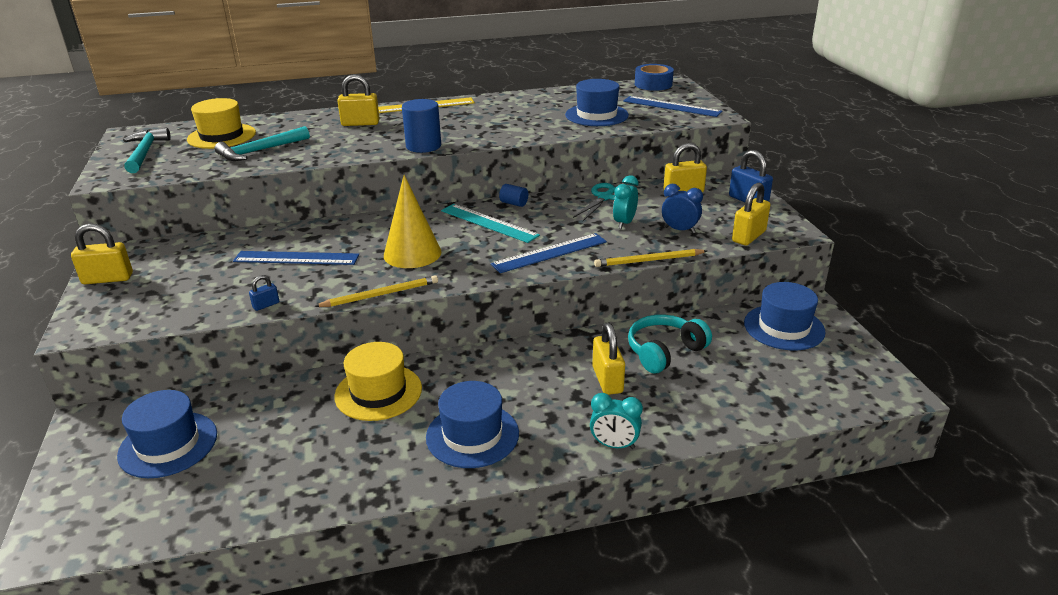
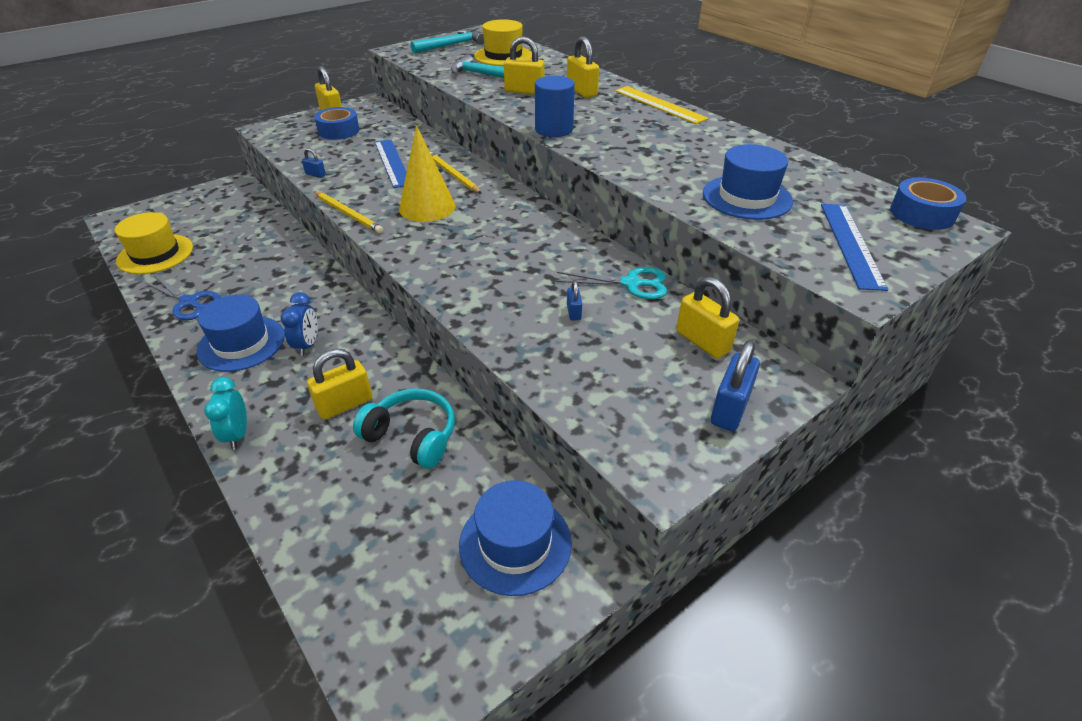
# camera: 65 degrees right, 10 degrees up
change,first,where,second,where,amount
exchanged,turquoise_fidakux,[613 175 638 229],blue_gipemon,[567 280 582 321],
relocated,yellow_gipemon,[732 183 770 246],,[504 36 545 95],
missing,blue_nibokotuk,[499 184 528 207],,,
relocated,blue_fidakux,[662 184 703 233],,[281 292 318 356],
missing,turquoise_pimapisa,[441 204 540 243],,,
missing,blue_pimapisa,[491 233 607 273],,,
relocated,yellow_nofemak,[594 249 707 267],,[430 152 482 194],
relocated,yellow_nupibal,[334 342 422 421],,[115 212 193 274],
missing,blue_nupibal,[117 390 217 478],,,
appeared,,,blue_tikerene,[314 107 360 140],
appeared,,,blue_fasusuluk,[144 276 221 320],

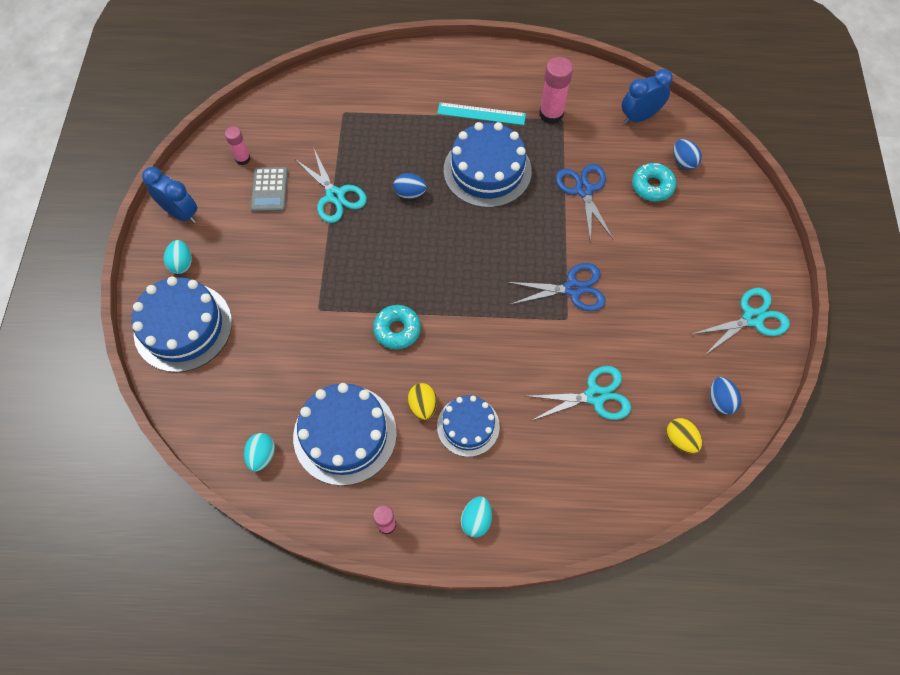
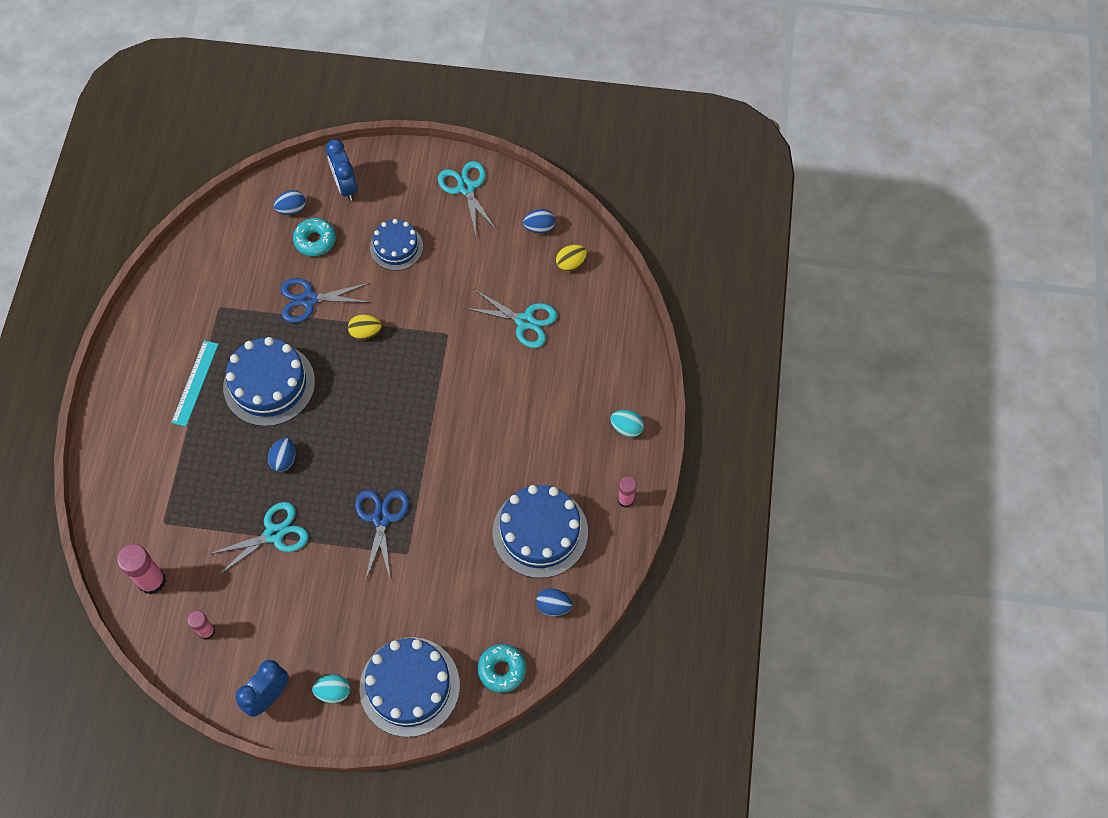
# camera: 85 degrees left, 0 degrees up
change,first,where,second,where,amount
relocated,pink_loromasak,[539 57 573 124],,[117 544 166 595],
relocated,blue_fidakux,[622 69 673 124],,[326 139 358 201],
missing,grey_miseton,[250 167 288 212],,,
relocated,blue_fasusuluk,[507 263 606 311],,[355 490 409 581],
relocated,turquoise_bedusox,[373 305 421 349],,[478 644 526 693],
spun,turquoise_fasusuluk,[526 366 631 421],,[464 289 557 348],120 degrees clockwise
relocated,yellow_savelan,[408 383 437 420],,[348 314 381 340],
relocated,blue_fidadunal,[437 395 500 457],,[370 219 423 271],
colour,turquoise_savelan,[244 433 275 472],blue_savelan,[536 588 572 616],

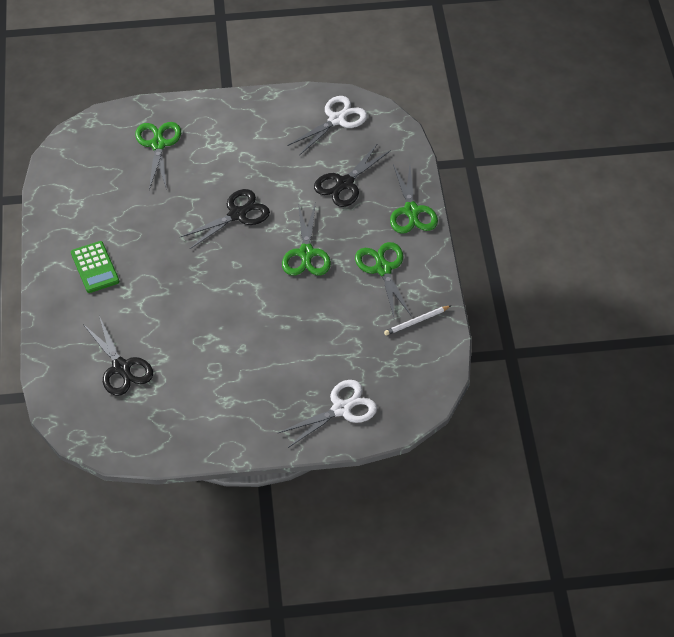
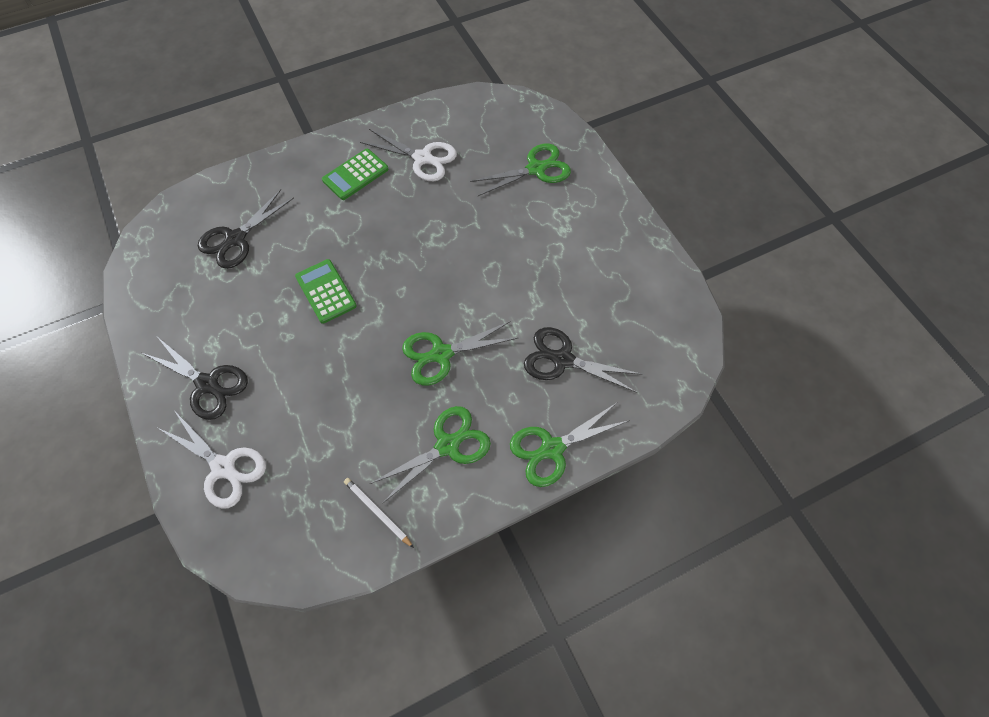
# camera: 70 degrees right, 10 degrees up
change,first,where,second,where,amount
relocated,white_fasusuluk,[287 96 367 156],,[360 129 457 181],
relocated,black_fasusuluk,[180 189 270 249],,[142 338 248 420],
appeared,,,green_miseton,[295 259 357 324],

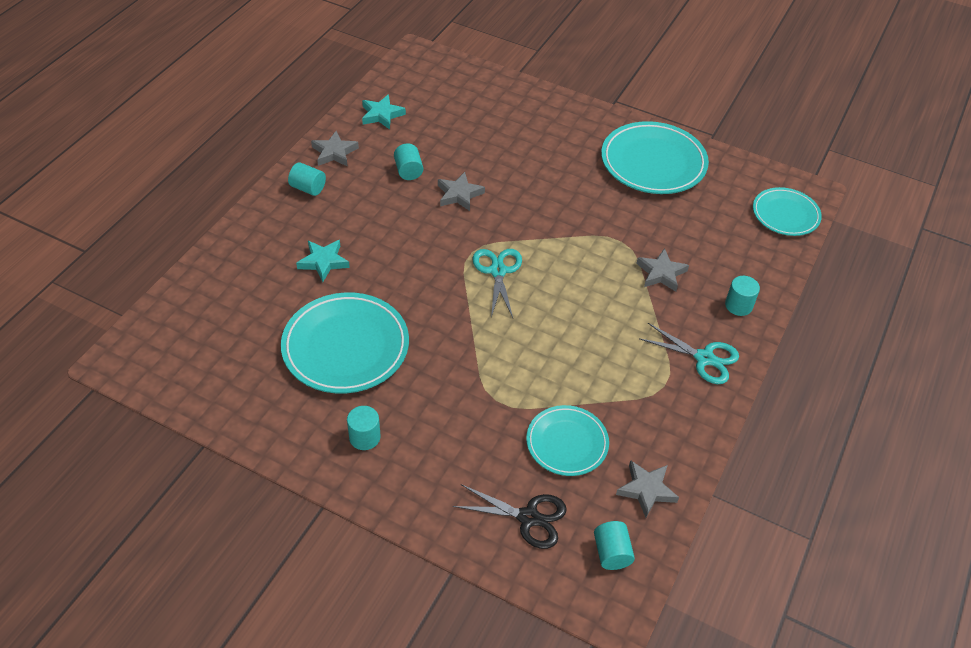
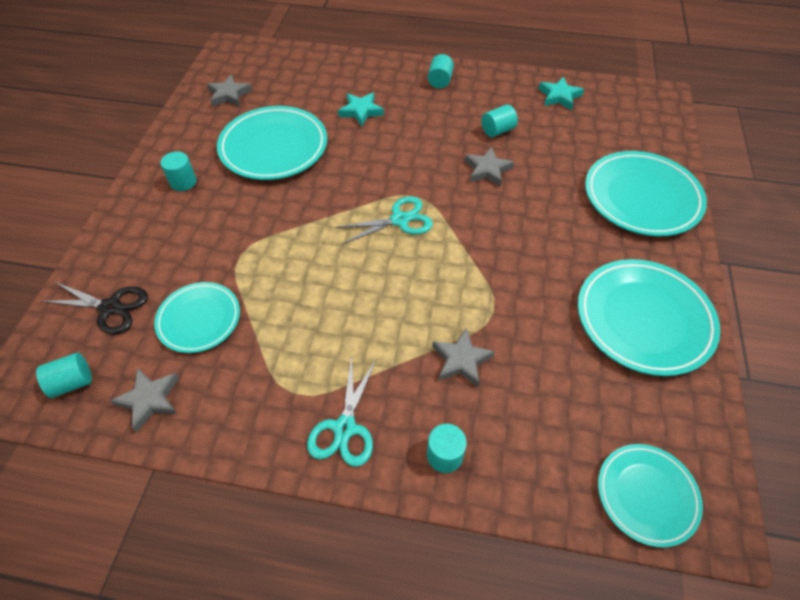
# camera: 75 degrees right, 5 degrees up
change,first,where,second,where,amount
relocated,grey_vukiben,[311 131 359 167],,[207 75 252 107],
spun,black_fasusuluk,[453 484 567 549],,[41 282 148 335],75 degrees counterclockwise
appeared,,,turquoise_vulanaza,[585 151 707 237],

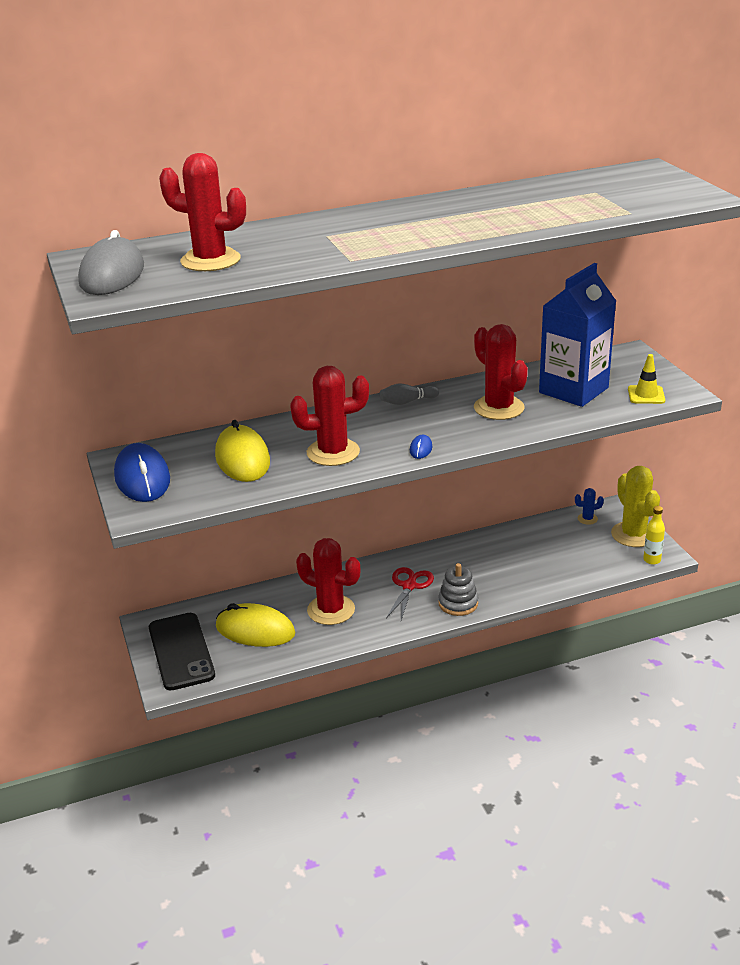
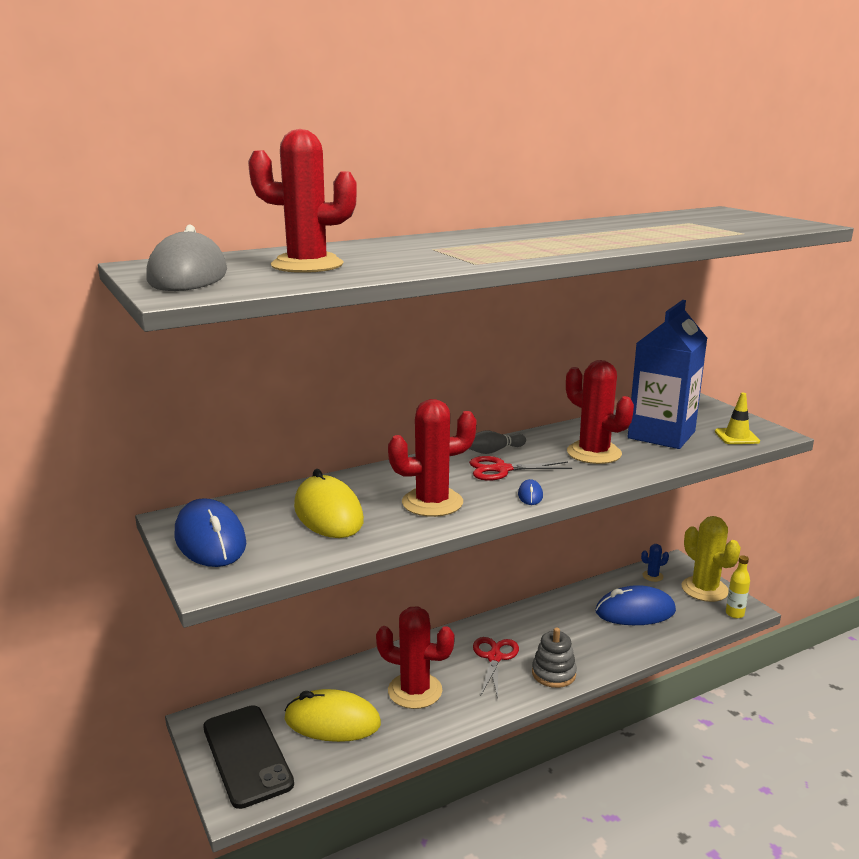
# camera: 10 degrees left, 10 degrees down
change,first,where,second,where,amount
appeared,,,red_fasusuluk,[469 456 572 481],
appeared,,,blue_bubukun,[595 585 676 625],

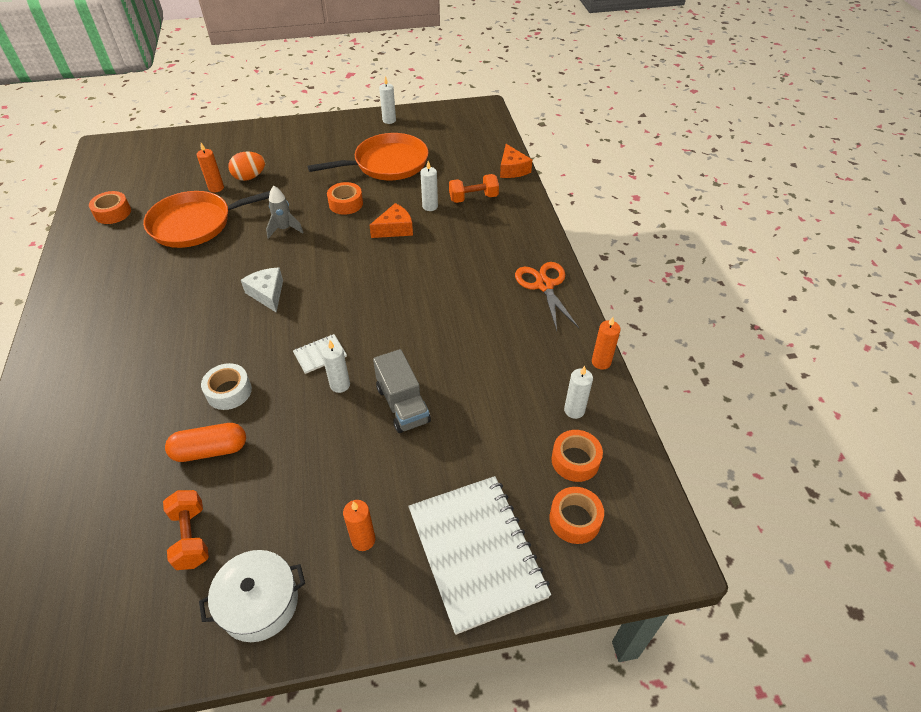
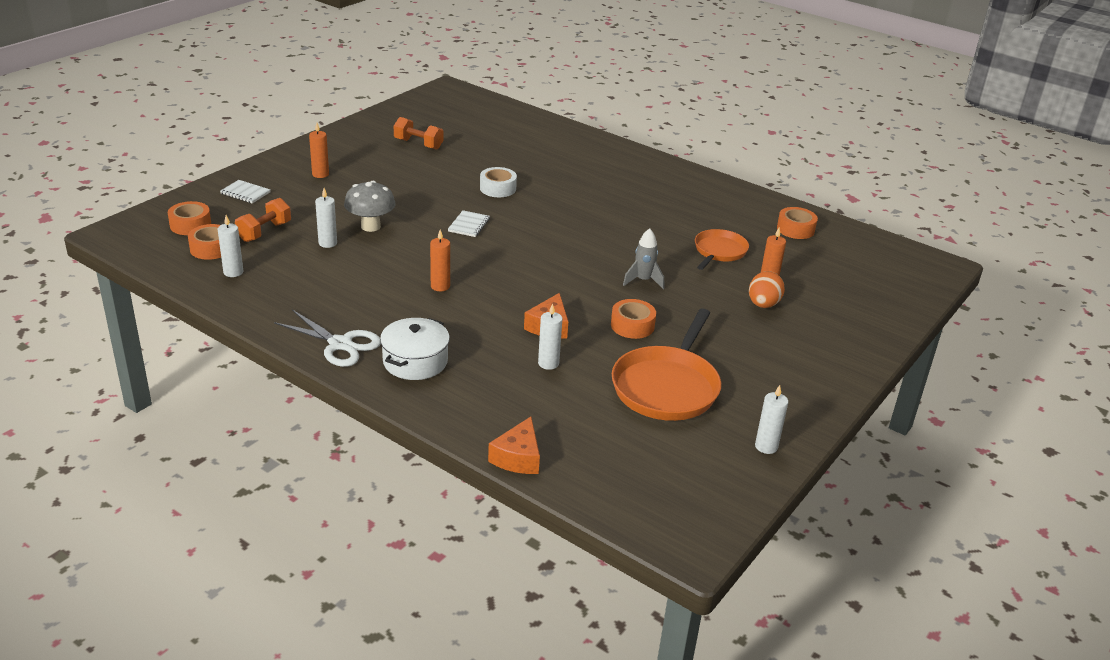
# camera: 135 degrees right, 15 degrees down
change,first,where,second,where,amount
spun,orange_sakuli,[500 144 532 178],,[488 417 540 474],105 degrees counterclockwise
relocated,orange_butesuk,[449 174 499 203],,[235 198 291 242],
size,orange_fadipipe,[143 191 270 248],,[695 229 749 270],x0.60
colour,orange_fasusuluk,[515 262 579 331],white_fasusuluk,[274 310 381 367],
missing,white_sakuli,[241 268 283 312],,,
relocated,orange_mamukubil,[592 317 621 370],,[430 230 450 291],
relocated,white_mamukubil,[322 340 350 393],,[315 188 337 248],
exchanged,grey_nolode,[373 349 431 433],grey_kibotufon,[344 181 395 232],
missing,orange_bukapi,[165 423 246 462],,,
size,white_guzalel,[408 476 551 635],,[220 180 271 204],x0.41
relocated,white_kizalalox,[199 550 305 642],,[380 318 450 380],

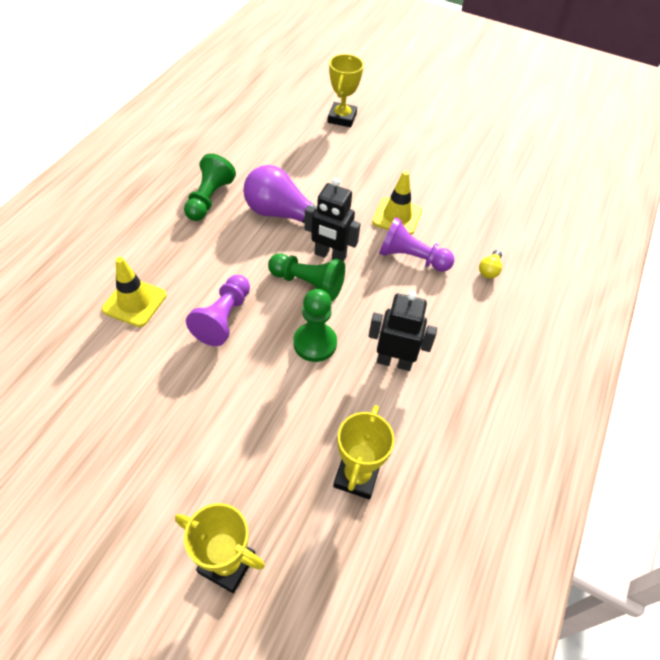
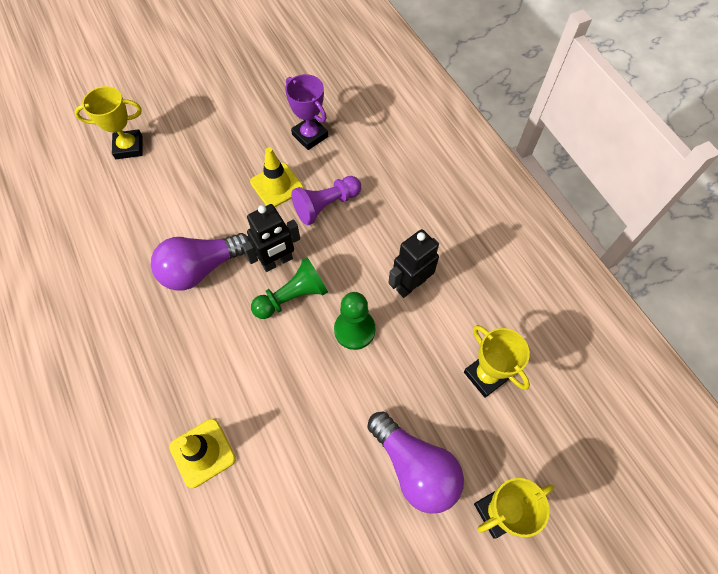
# camera: 50 degrees left, 10 degrees up
change,first,where,second,where,amount
spun,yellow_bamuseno,[328 54 364 127],,[74 86 143 159],60 degrees counterclockwise
missing,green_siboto,[184 153 236 221],,,
missing,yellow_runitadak,[479 250 502 279],,,
missing,purple_siboto,[186 275 250 346],,,
appeared,,,purple_bamuseno,[285 74 328 150],
appeared,,,purple_runitadak,[367 411 464 514],

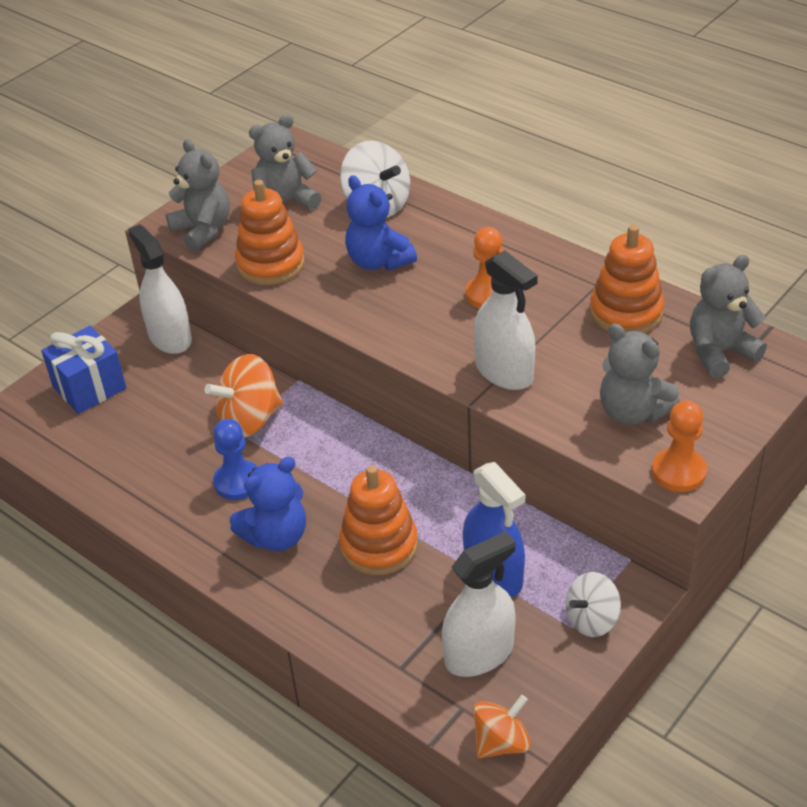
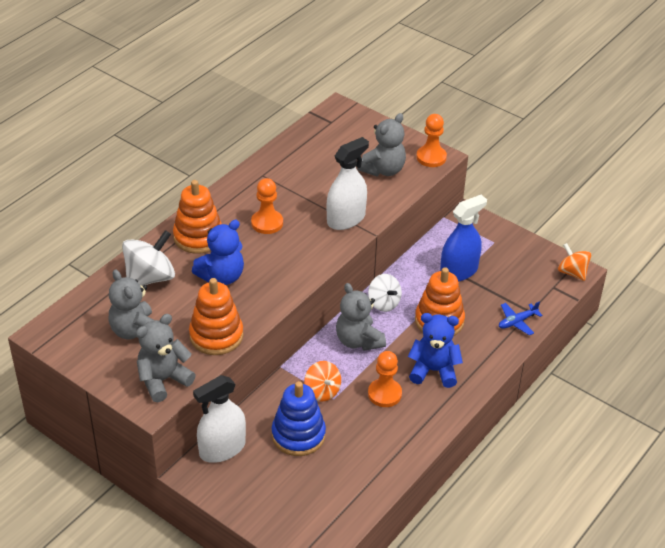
# camera: 95 degrees left, 0 degrees up
change,first,where,second,where,amount
relocated,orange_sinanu,[590 225 664 333],,[173 180 222 254],
relocated,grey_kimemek,[690 255 767 378],,[336 283 386 351],
missing,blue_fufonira,[41 326 126 414],,,
size,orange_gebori,[205 354 283 437],,[304 361 341 402],x0.65
colour,blue_siboto,[213 419 258 500],orange_siboto,[368 351 402 407],
spun,blue_kimemek,[230 457 306 551],,[408 313 463 388],45 degrees counterclockwise
missing,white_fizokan,[442 531 516 677],,,
relocated,white_gebori,[566 572 621 637],,[368 274 402 312],
appeared,,,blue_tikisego,[499 301 543 335],
appeared,,,blue_sinanu,[272 381 326 456],

